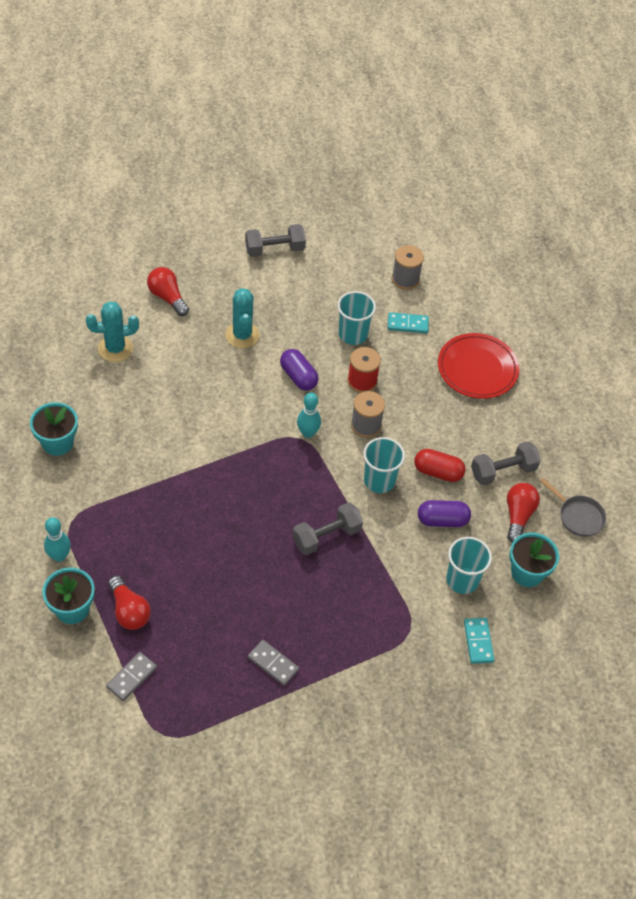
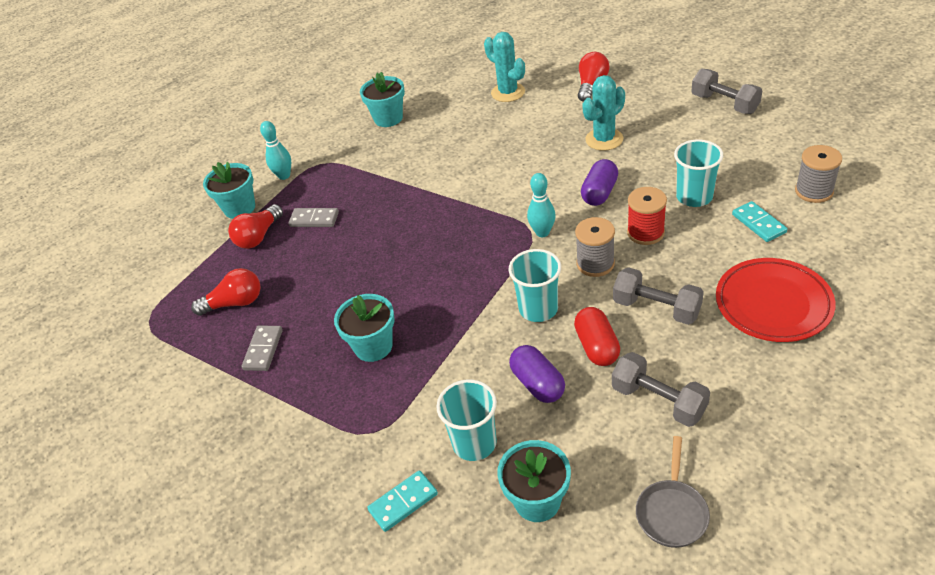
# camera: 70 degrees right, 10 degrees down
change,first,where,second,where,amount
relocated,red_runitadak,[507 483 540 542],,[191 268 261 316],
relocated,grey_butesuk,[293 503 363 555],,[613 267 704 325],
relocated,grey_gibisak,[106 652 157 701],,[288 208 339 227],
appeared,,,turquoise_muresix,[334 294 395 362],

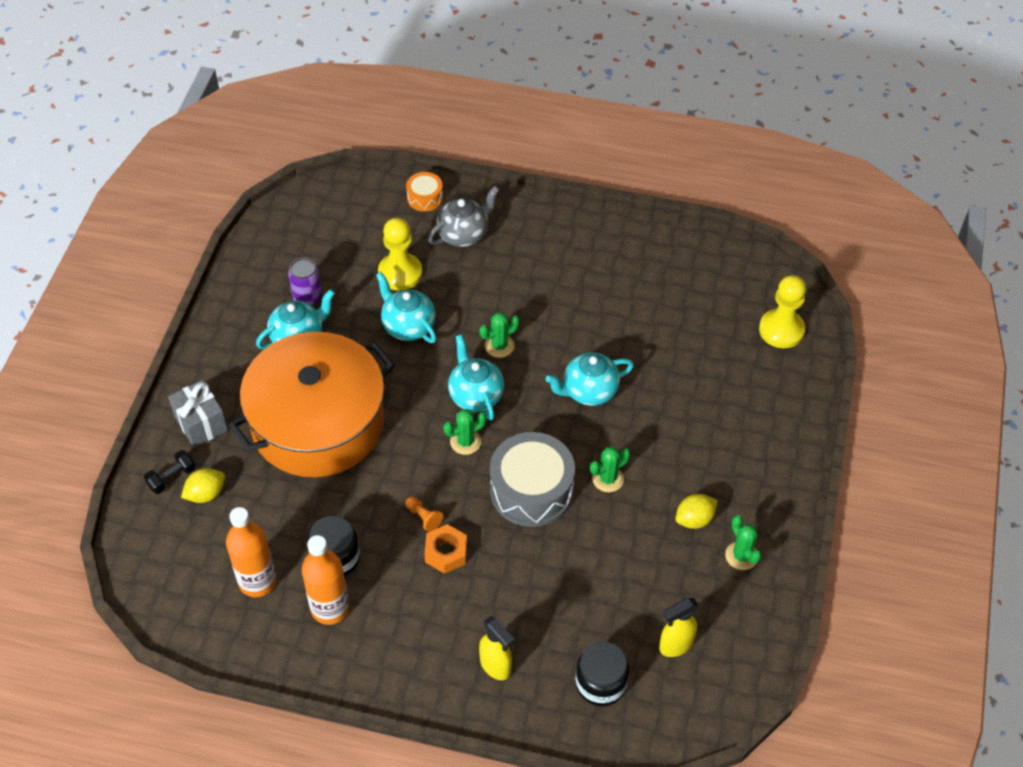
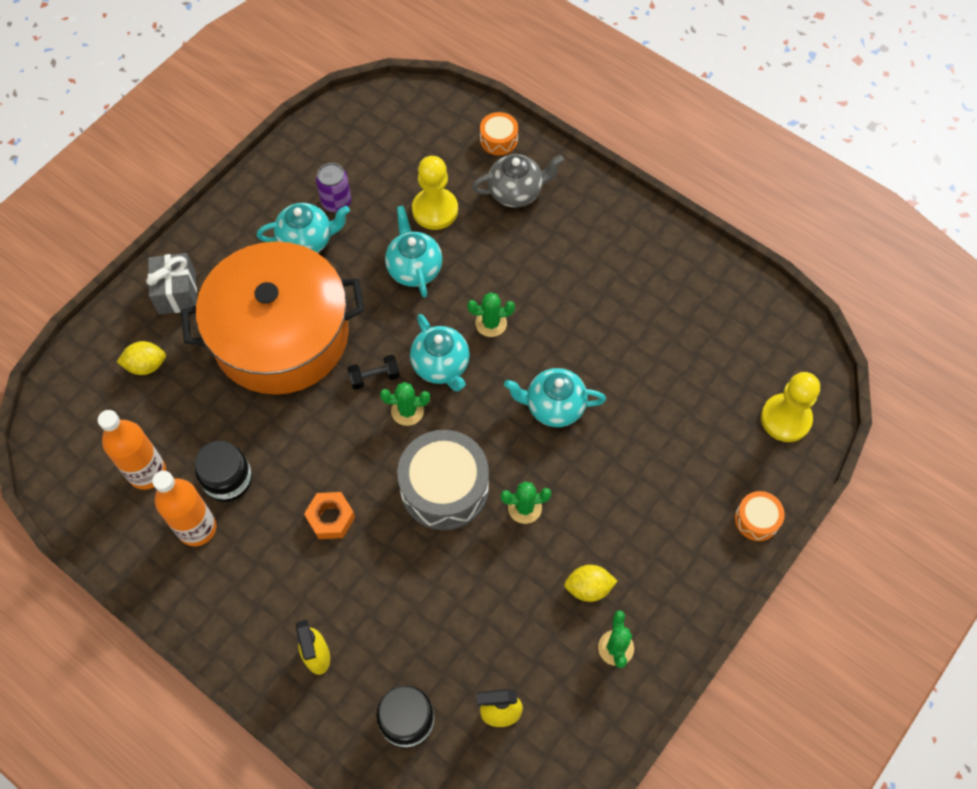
# camera: 25 degrees right, 10 degrees up
change,first,where,second,where,amount
spun,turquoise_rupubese,[448 334 504 420],,[410 314 470 391],150 degrees clockwise
relocated,black_butesuk,[144 450 195 494],,[347 355 400 390],
missing,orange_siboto,[405 496 443 532],,,
appeared,,,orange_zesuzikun,[735 491 785 541],

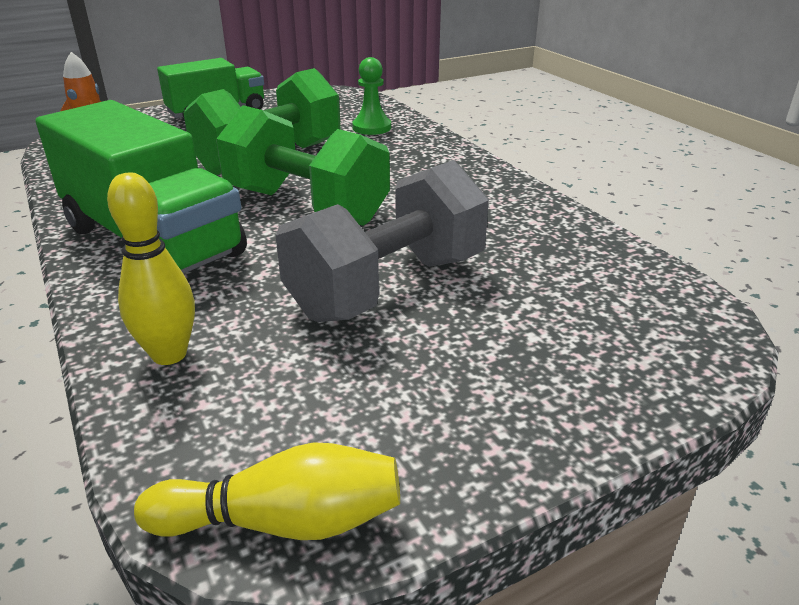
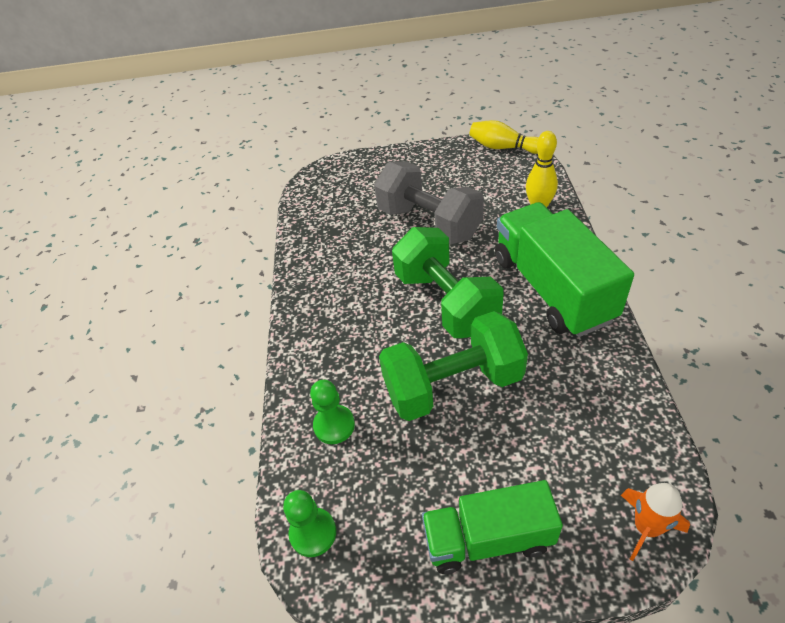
# camera: 150 degrees left, 15 degrees up
change,first,where,second,where,amount
spun,grey_butesuk,[276 160 489 322],,[374 161 484 244],60 degrees clockwise
appeared,,,green_siboto,[283 490 336 557],

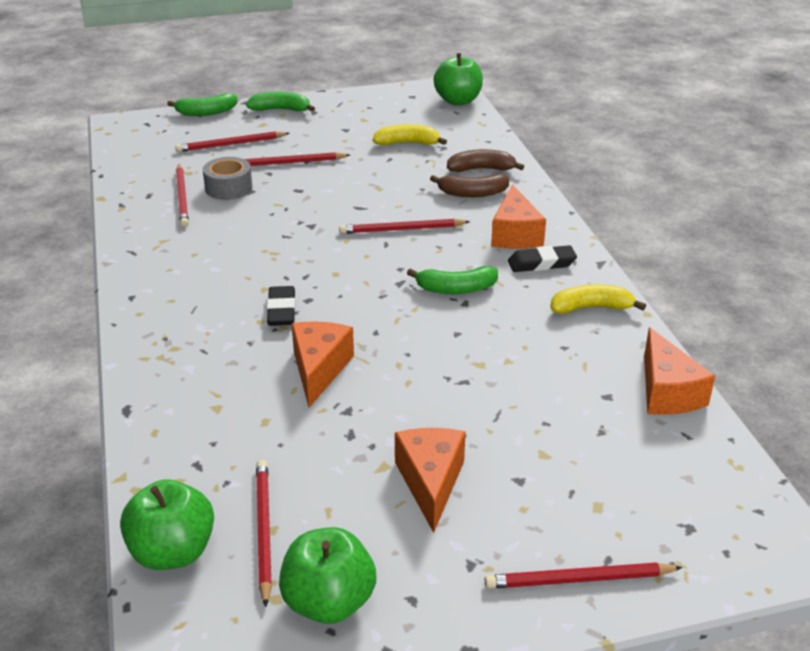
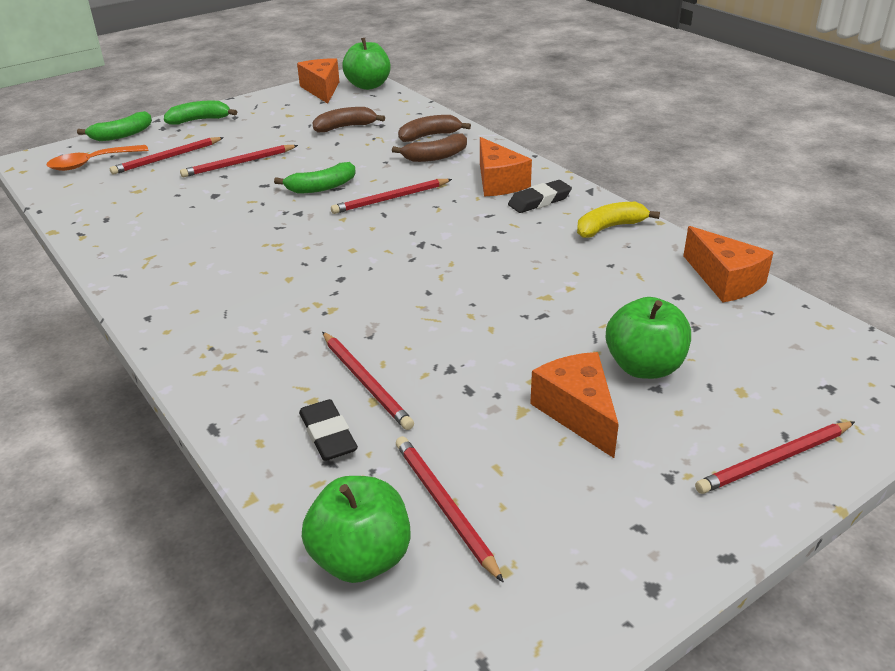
# camera: 20 degrees left, 0 degrees up
change,first,where,second,where,amount
colour,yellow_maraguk,[373 124 447 146],brown_maraguk,[312 107 385 133],
missing,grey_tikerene,[203 157 253 200],,,
relocated,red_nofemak,[176 164 189 227],,[322 332 414 430],
relocated,green_maraguk,[407 266 498 294],,[274 162 356 193],
relocated,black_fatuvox,[267 286 296 326],,[299 399 358 461],
relocated,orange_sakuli,[292 321 354 408],,[297 58 339 104],
relocated,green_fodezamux,[279 527 376 624],,[606 297 691 379],
appeared,,,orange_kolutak,[47 145 148 171],

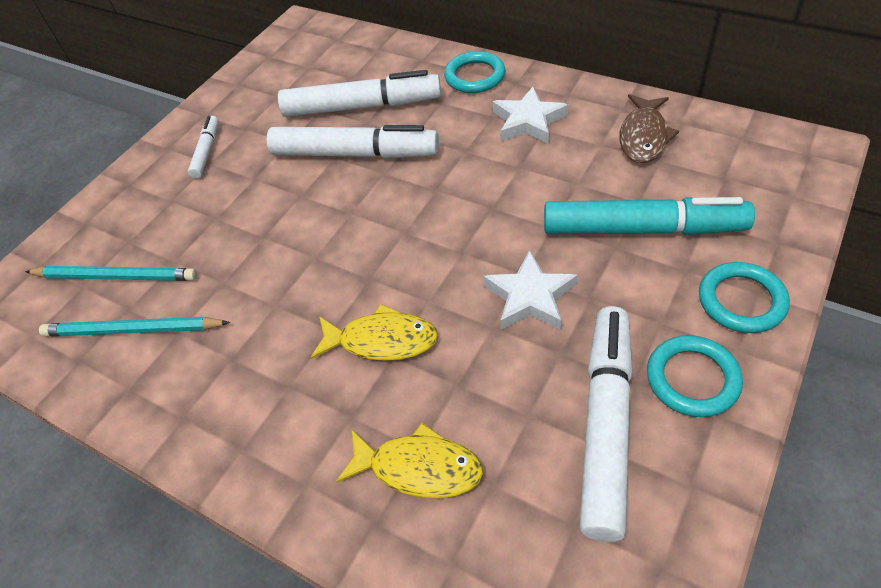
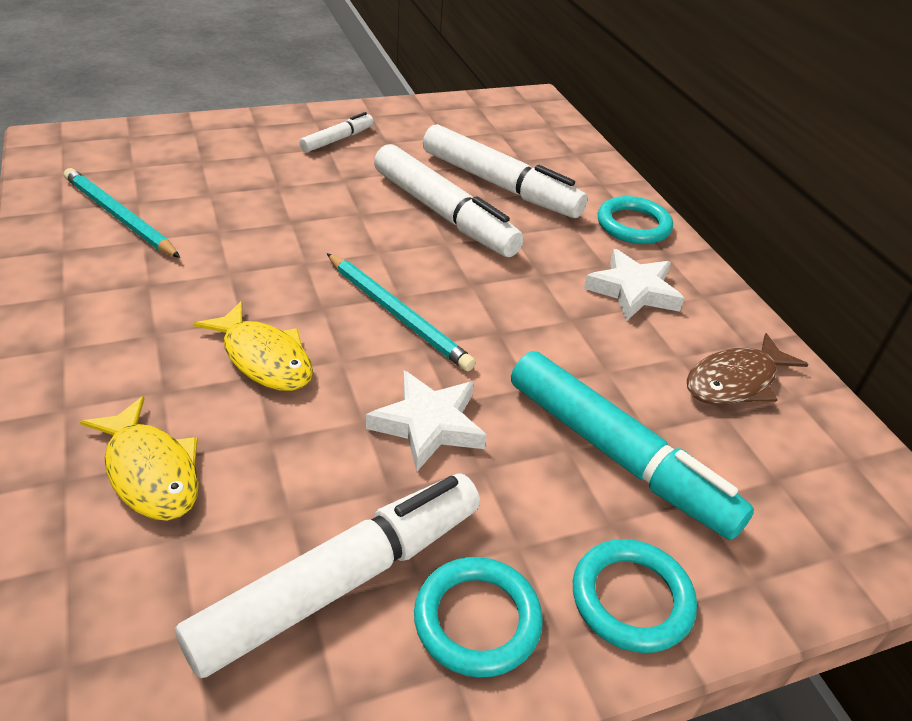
# camera: 30 degrees right, 10 degrees down
change,first,where,second,where,amount
relocated,turquoise_nofemak,[25 266 197 281],,[327 253 476 371],

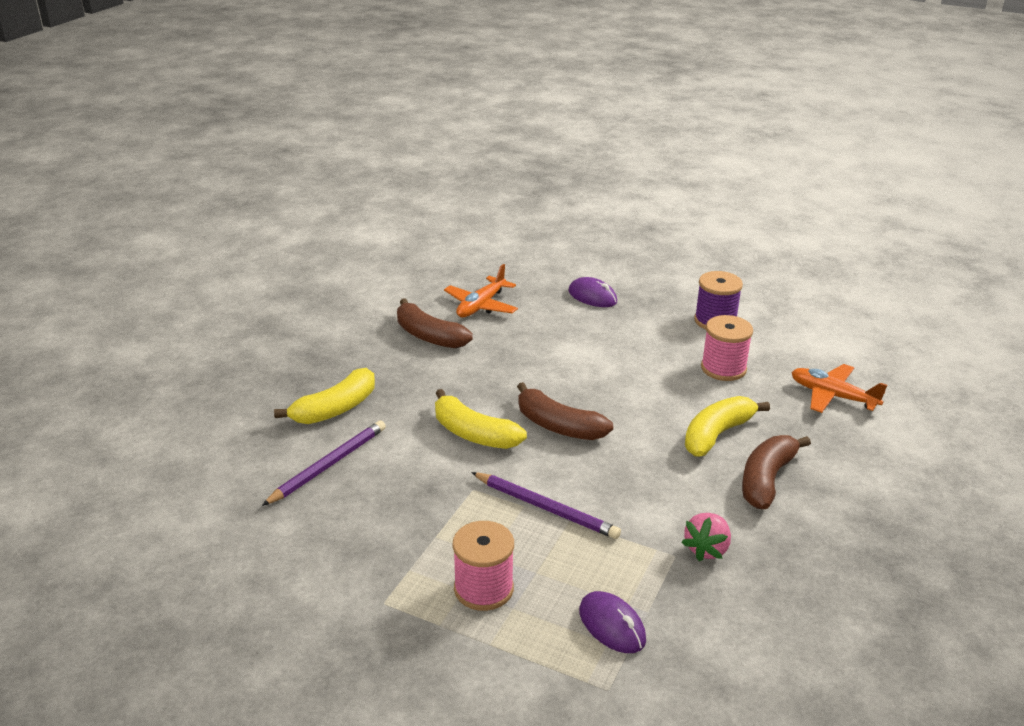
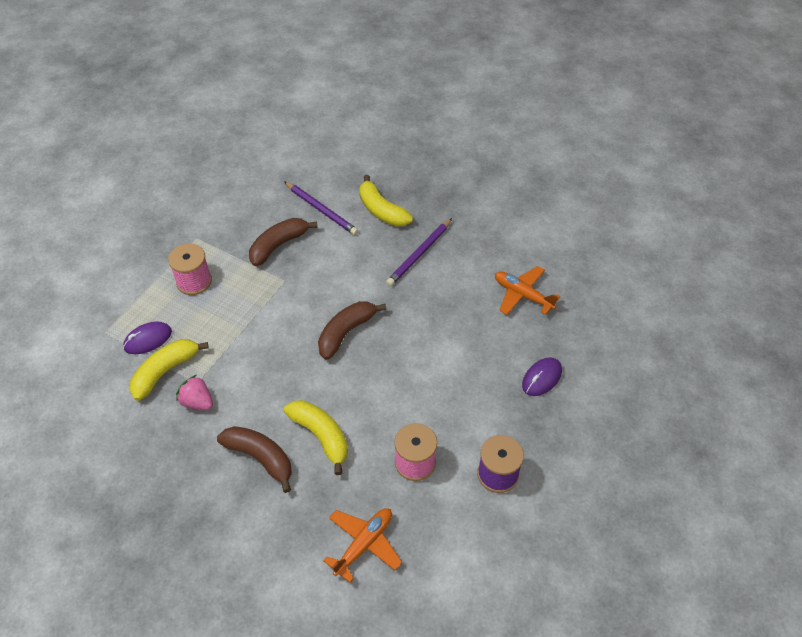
# camera: 95 degrees right, 20 degrees up
change,first,where,second,where,amount
relocated,brown_maraguk,[397 298 473 348],,[249 218 318 266],
relocated,yellow_maraguk,[435 389 527 449],,[130 339 209 401],
relocated,purple_nofemak,[471 472 621 539],,[386 218 452 286],

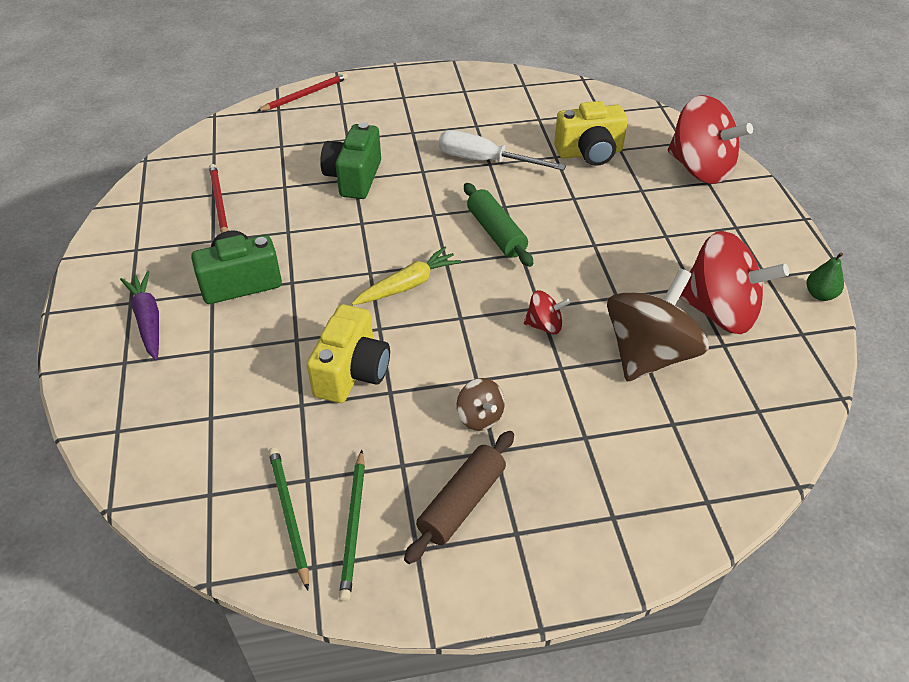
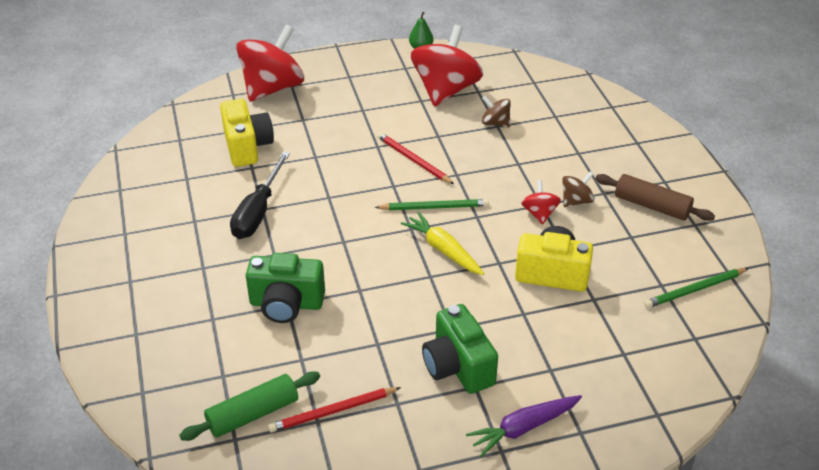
# camera: 95 degrees left, 5 degrees down
change,first,where,second,where,amount
relocated,red_nofemak,[257 73 348 111],,[377 132 454 184],
colour,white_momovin,[439 130 566 171],black_momovin,[230 152 290 239],
relocated,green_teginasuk,[464 183 533 267],,[179 371 320 441],
size,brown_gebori,[607 268 709 381],,[482 96 511 128],x0.46
relocated,red_gebori,[524 290 570 334],,[521 180 561 225],
relocated,green_nofemak,[339 450 365 602],,[375 199 489 210],

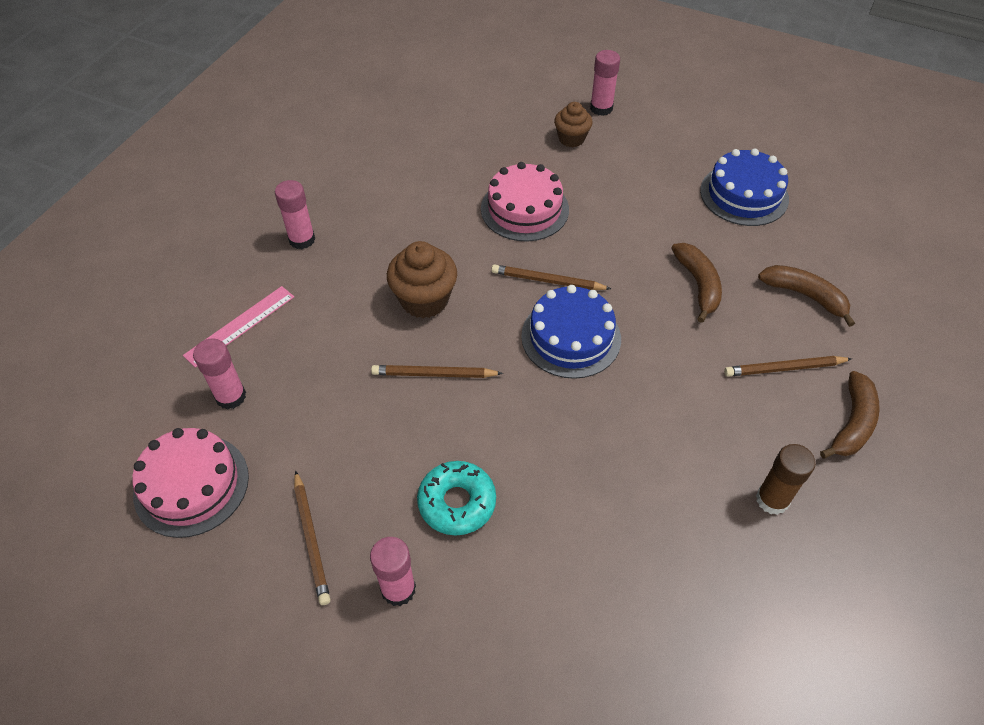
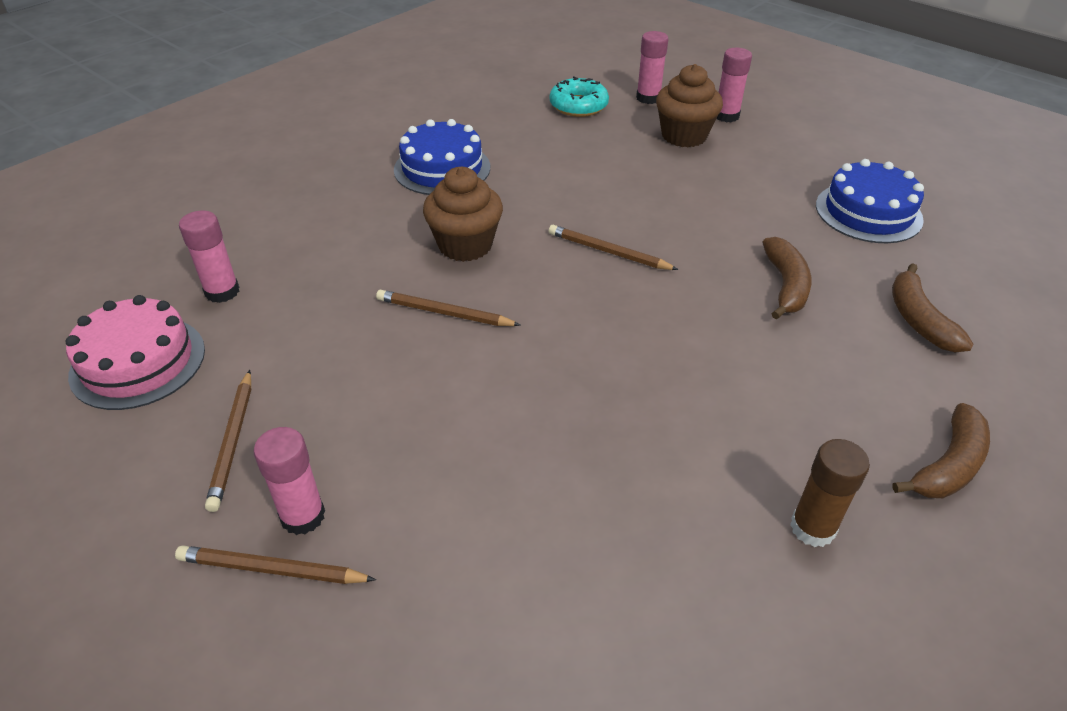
# camera: 15 degrees right, 10 degrees down
change,first,where,second,where,amount
size,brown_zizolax,[554 102 592 147],,[656 64 723 147],x1.55
missing,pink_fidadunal,[481 162 569 242],,,
relocated,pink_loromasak,[275 180 315 249],,[636 31 668 104],
spun,brown_maraguk,[758 265 855 327],,[892 263 974 352],150 degrees counterclockwise
relocated,blue_fidadunal,[521 285 621 379],,[394 119 490 195],
missing,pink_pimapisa,[183 286 294 368],,,
relocated,brown_nofemak,[724 356 852 377],,[175 545 376 584],
relocated,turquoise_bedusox,[417 461 496 535],,[550 76 609 117],

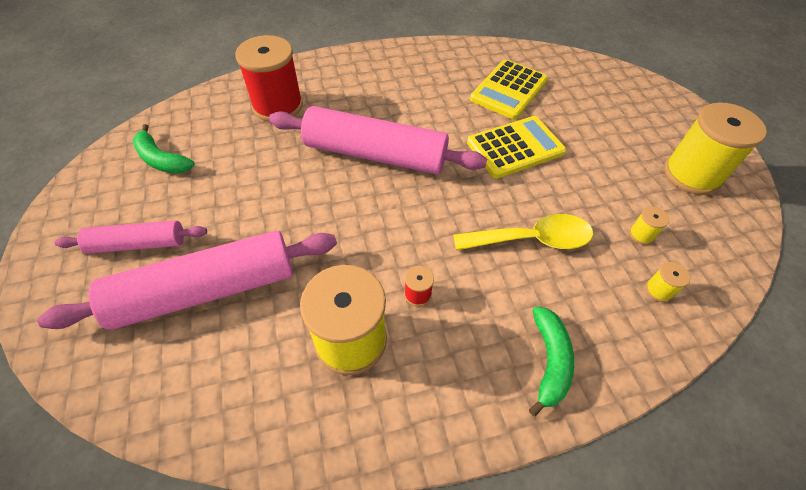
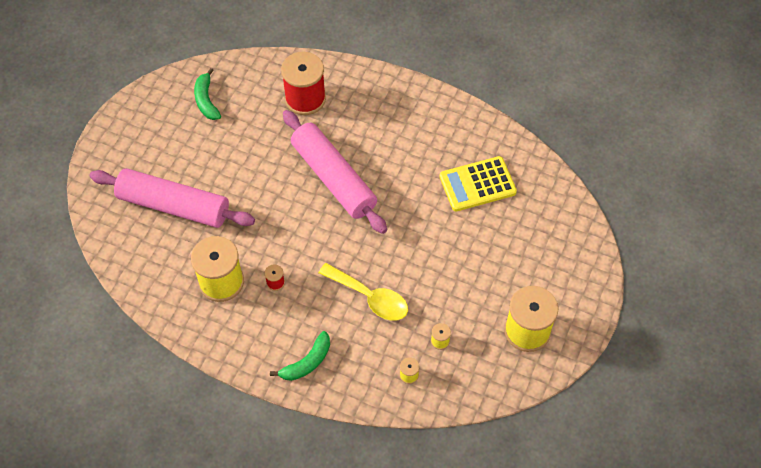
# camera: 40 degrees right, 5 degrees up
change,first,where,second,where,amount
missing,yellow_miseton,[467 116 566 178],,,
missing,pink_teginasuk,[55 220 207 254],,,

